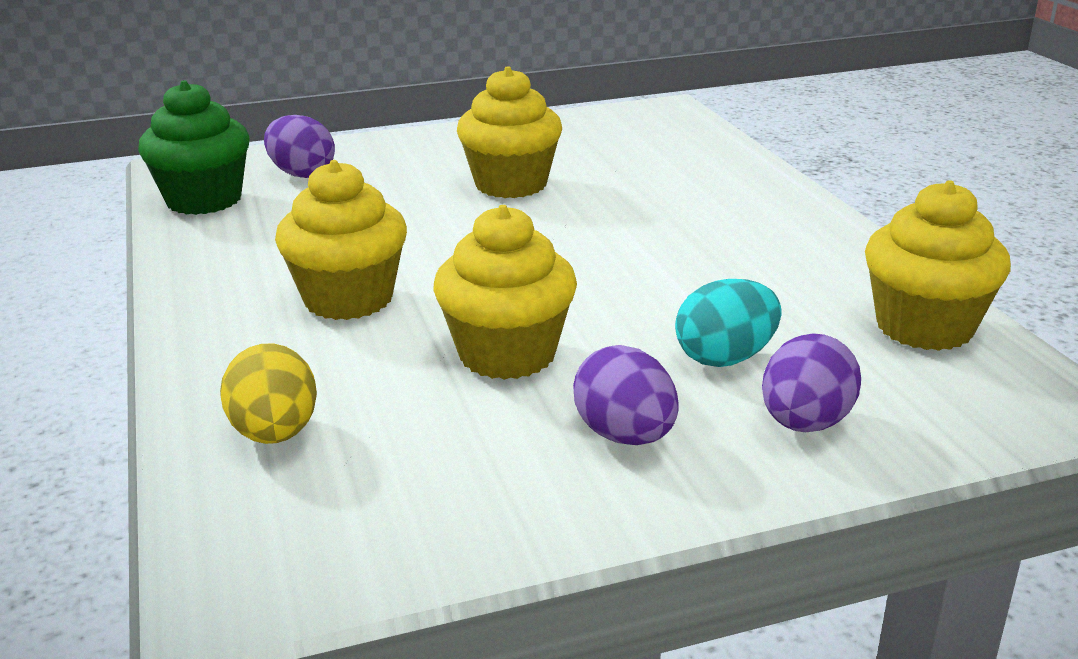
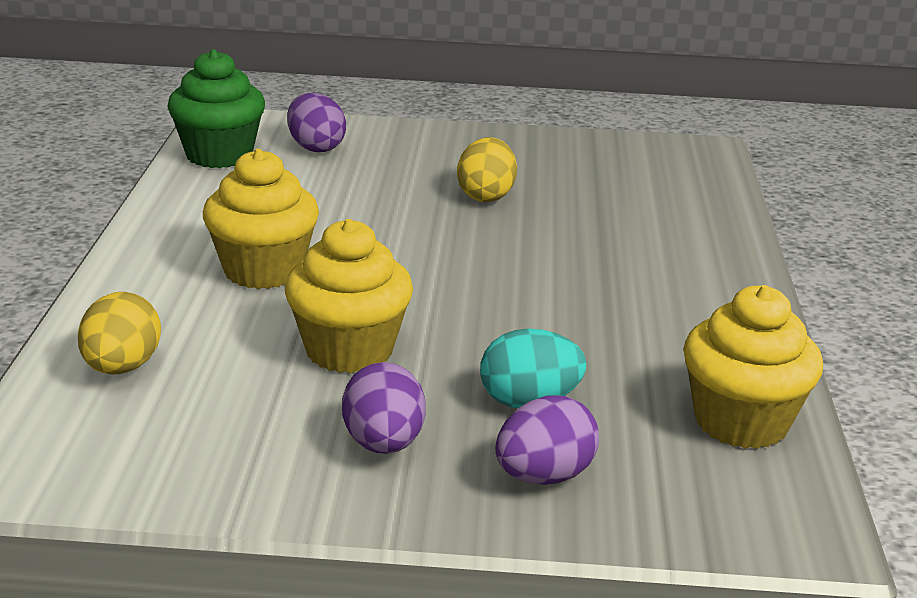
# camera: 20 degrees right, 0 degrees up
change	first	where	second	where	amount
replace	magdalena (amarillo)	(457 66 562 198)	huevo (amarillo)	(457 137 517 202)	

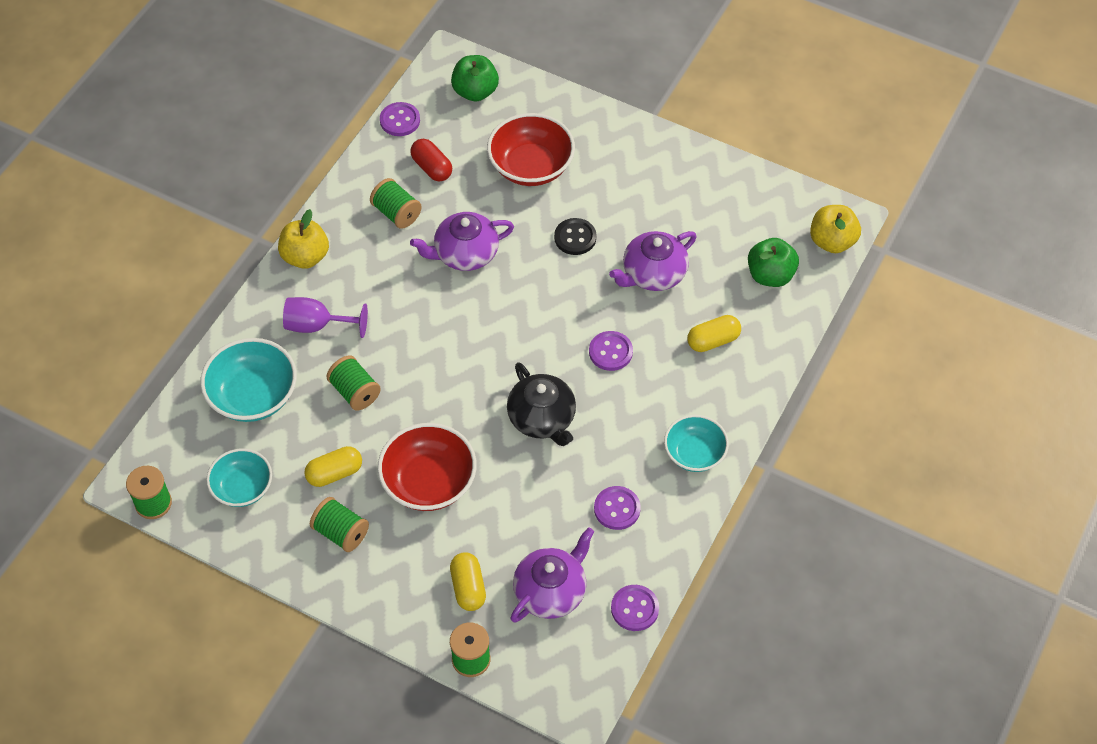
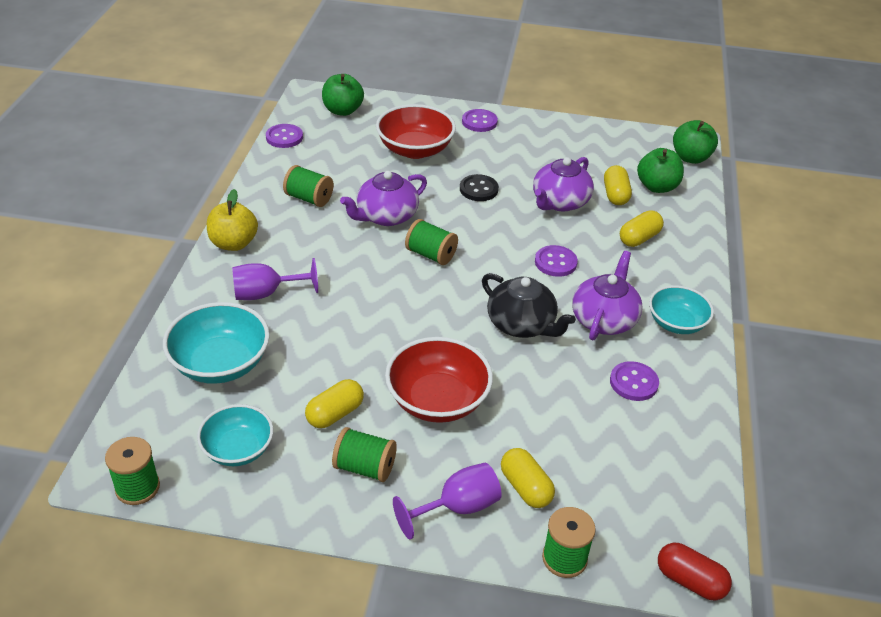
# camera: 20 degrees left, 15 degrees down
change	first	where	second	where	amount
move	cápsula (rojo)	(410 139 452 182)		(658 543 732 600)	
recolor	manzana (amarillo)	(810 205 861 253)	manzana (verde)	(673 120 718 164)	
move	carrete (verde)	(326 355 381 411)		(405 219 458 265)	
move	tetera (morado)	(510 527 595 623)		(572 251 643 340)	
move	botón (morado)	(611 585 659 631)		(462 109 498 132)	
insert			cápsula (amarillo)	(604 165 632 205)	
insert			copa (morado)	(393 463 502 539)	

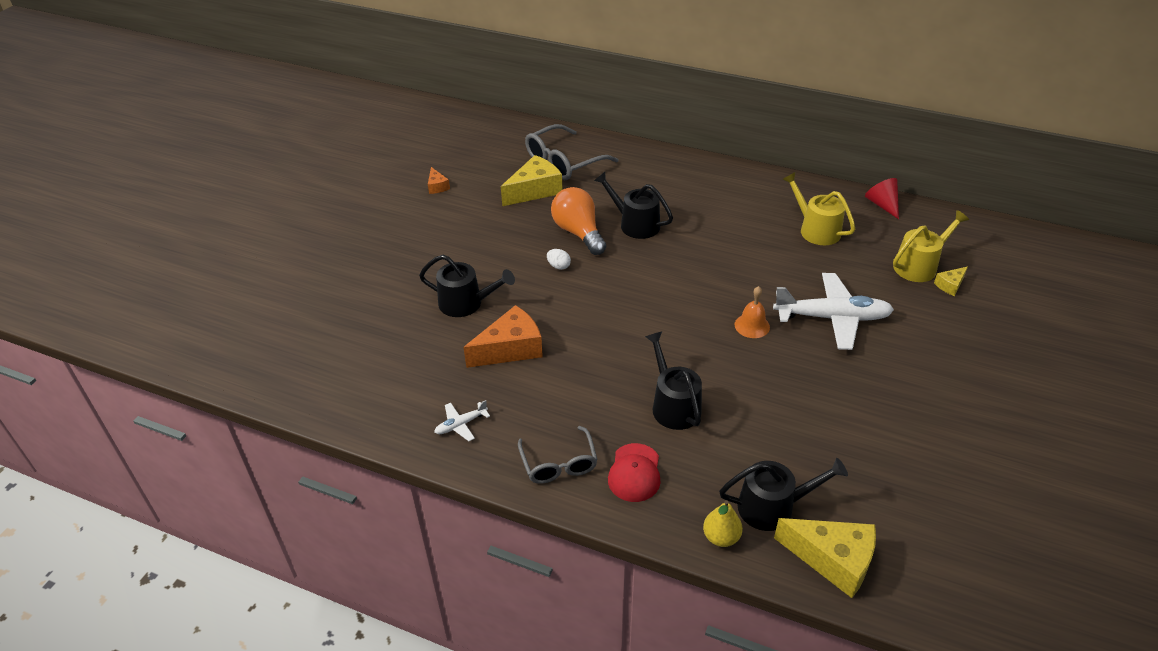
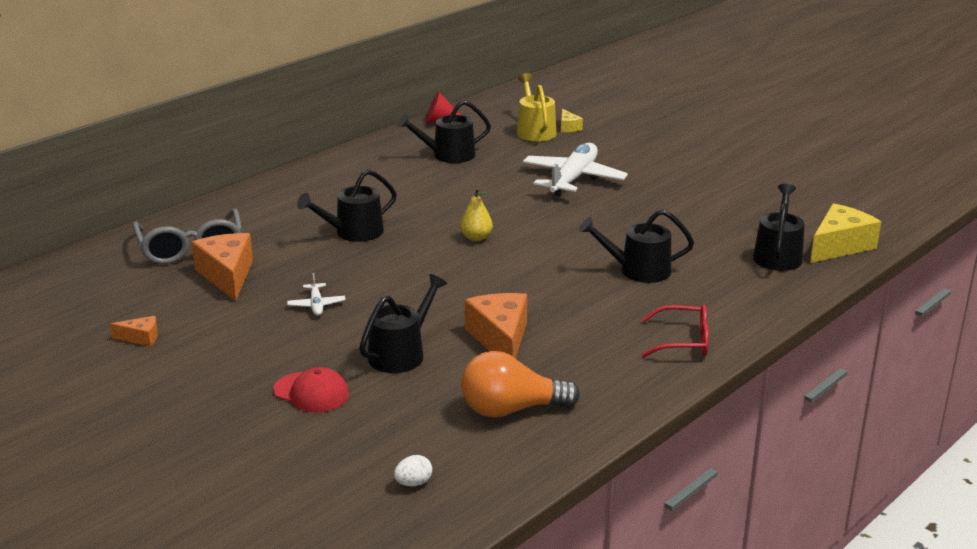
# camera: 70 degrees left, 15 degrees down
change	first	where	second	where	amount
recolor	queso (amarillo)	(501 155 563 206)	queso (naranja)	(191 233 253 301)	
recolor	regadera (amarillo)	(782 172 855 245)	regadera (negro)	(397 100 491 163)	
move	bombilla (naranja)	(551 187 606 255)		(461 351 580 418)	
move	huevo (blanco)	(547 249 571 270)		(394 455 432 487)	
delete	campana (naranja)	(735 286 770 338)			
move	avión (blanco)	(434 400 490 441)		(287 273 346 316)	
recolor	gafas (gris)	(518 426 598 484)	gafas (rojo)	(641 305 709 357)	
move	gorra (rojo)	(608 443 660 502)		(273 367 349 413)	
move	pera (amarillo)	(703 500 743 547)		(460 188 493 241)	

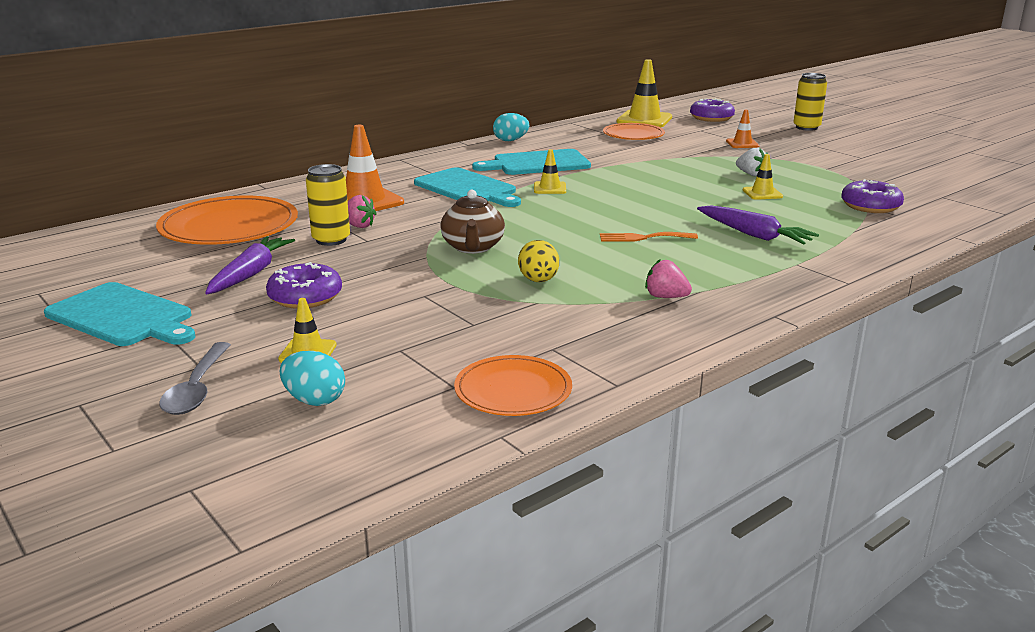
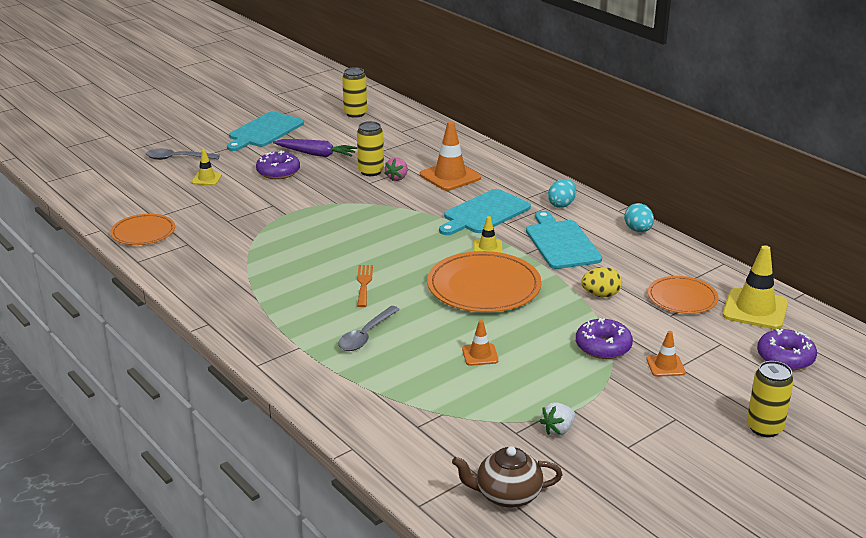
# camera: 90 degrees right, 5 degrees up
change	first	where	second	where	amount
move	fresa (blanco)	(736 148 768 176)		(539 403 575 436)	
recolor	cono de tráfico (amarillo)	(743 154 783 200)	cono de tráfico (naranja)	(462 320 499 366)	
move	rosquilla (morado)	(841 179 904 213)		(576 318 633 359)	
move	tetera (marrón)	(440 190 505 254)		(452 446 563 508)	
move	plato (naranja)	(156 196 298 245)		(427 251 542 312)	
replace	zanahoria (morado)	(697 206 819 245)	cuchara (gris)	(338 306 400 351)	
move	huevo (amarillo)	(518 240 559 282)		(581 267 622 297)	
delete	fresa (rosa)	(645 259 692 298)			
move	huevo (turquesa)	(280 351 345 406)		(548 179 576 208)	
insert			lata (amarillo)	(342 67 367 118)	

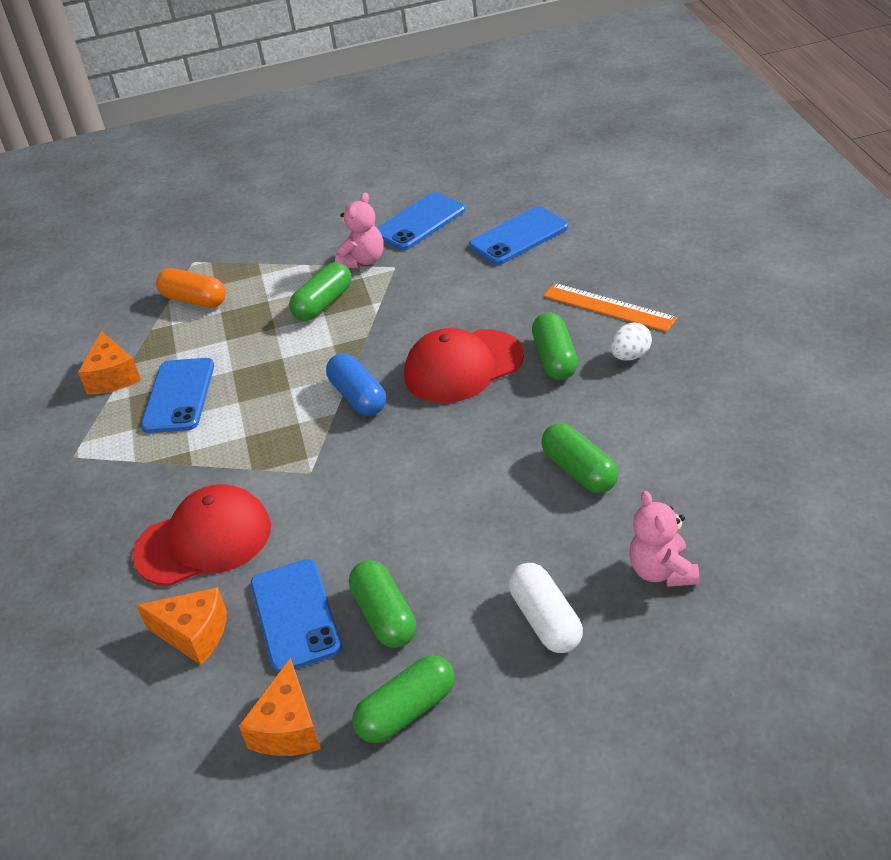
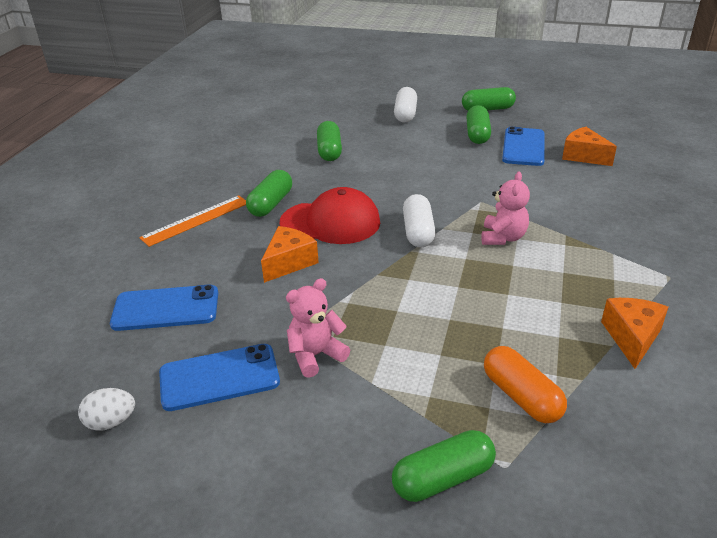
# camera: 155 degrees left, 5 degrees down
change	first	where	second	where	amount
move	cápsula (verde)	(289 262 352 321)		(392 430 496 502)	
rotate	regla (naranja)	(543 283 677 332)		(139 195 246 247)	75 degrees clockwise
move	huevo (blanco)	(610 323 652 361)		(78 388 135 431)	
recolor	cápsula (azul)	(326 353 386 416)	cápsula (blanco)	(403 194 436 247)	
delete	móvil (azul)	(141 358 214 433)			
delete	gorra (rojo)	(132 484 271 586)			
move	osito (rosa)	(629 491 700 587)		(481 171 530 245)	
move	queso (naranja)	(239 658 321 756)		(261 226 319 283)	

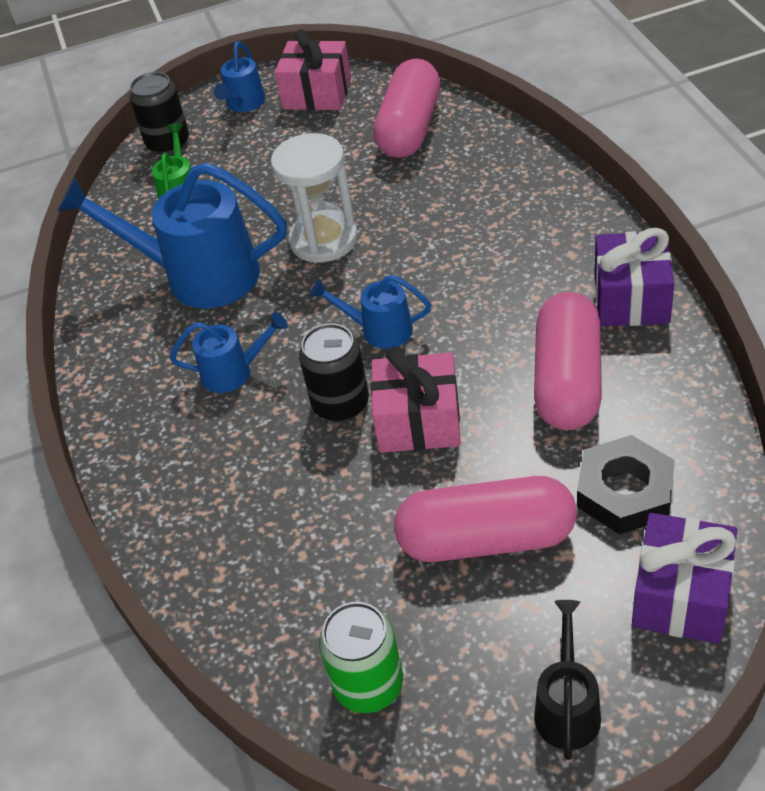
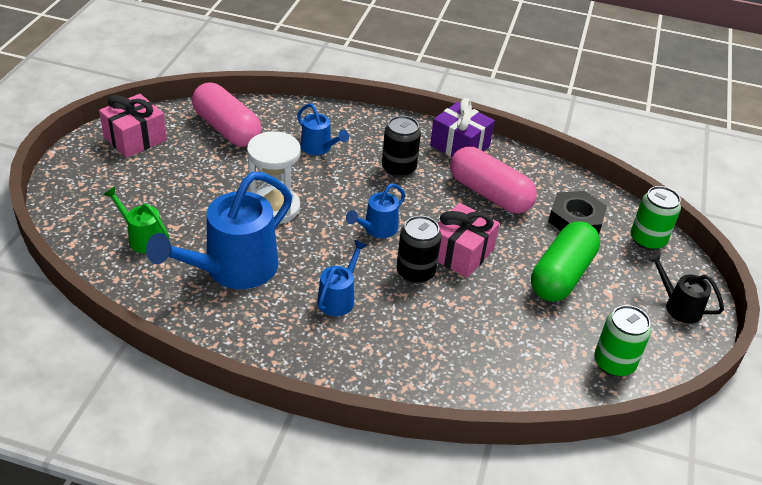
# camera: 65 degrees left, 5 degrees down
change	first	where	second	where	amount
move	regadera (azul)	(214 42 266 112)		(297 103 349 155)	
move	lata (negro)	(129 72 189 155)		(382 116 421 177)	
recolor	cápsula (rosa)	(394 476 577 562)	cápsula (verde)	(531 221 600 302)	
replace	regalo (morado)	(632 513 738 644)	lata (verde)	(631 186 681 250)	

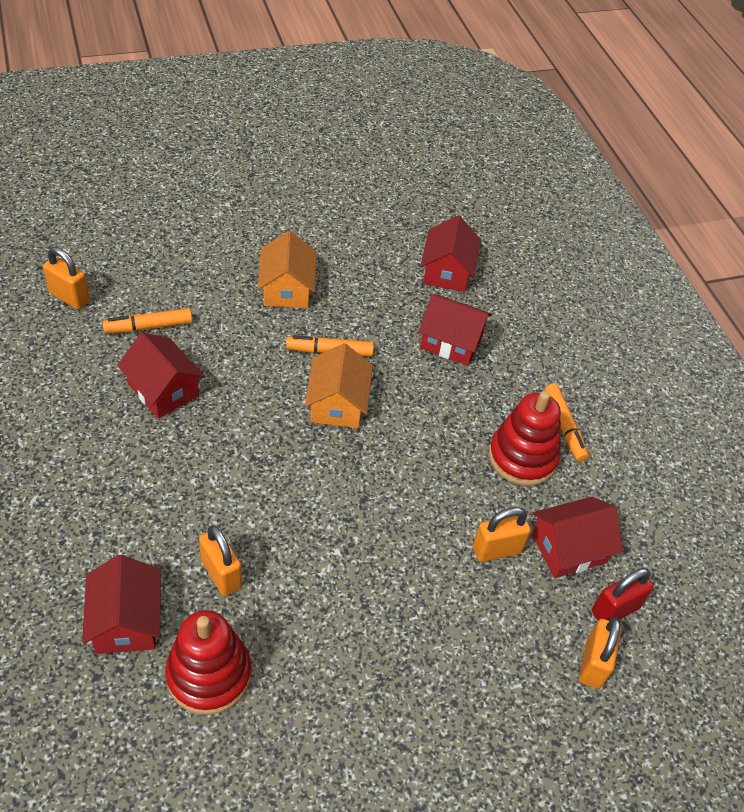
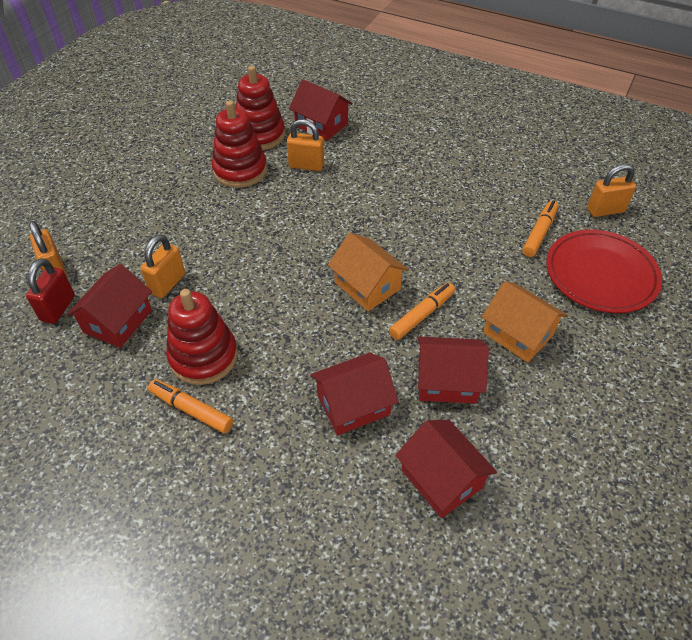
# camera: 140 degrees right, 0 degrees up
change	first	where	second	where	amount
move	casa (rojo)	(117 332 205 419)		(418 337 489 404)	
insert			juguete apilable (rojo)	(212 100 267 188)	
insert			plato (rojo)	(546 230 662 313)	

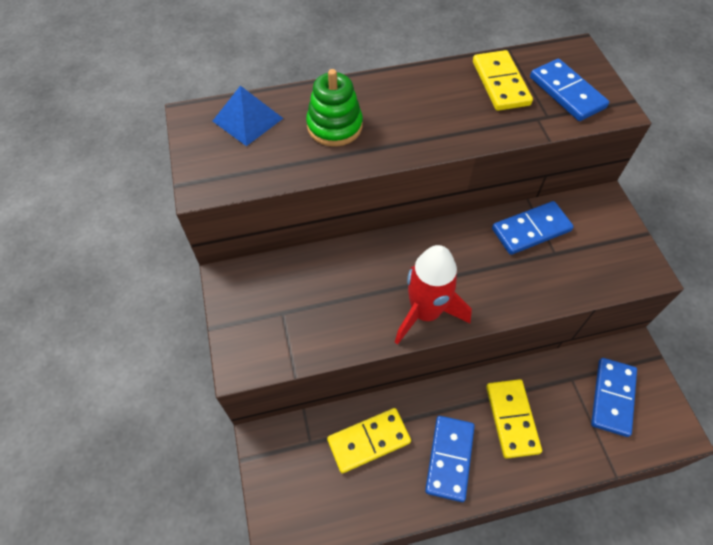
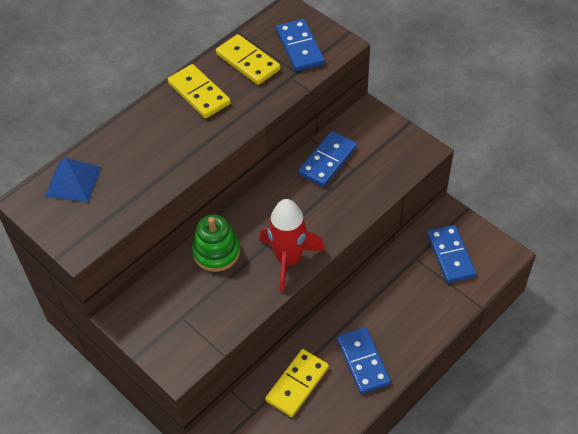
# camera: 30 degrees left, 5 degrees down
change	first	where	second	where	amount
rotate	ficha de dominó (azul)	(530 59 609 121)		(276 19 325 71)	45 degrees clockwise
move	juguete apilable (verde)	(306 69 363 147)		(192 215 240 272)	
move	ficha de dominó (amarillo)	(486 379 542 459)		(168 64 231 118)	

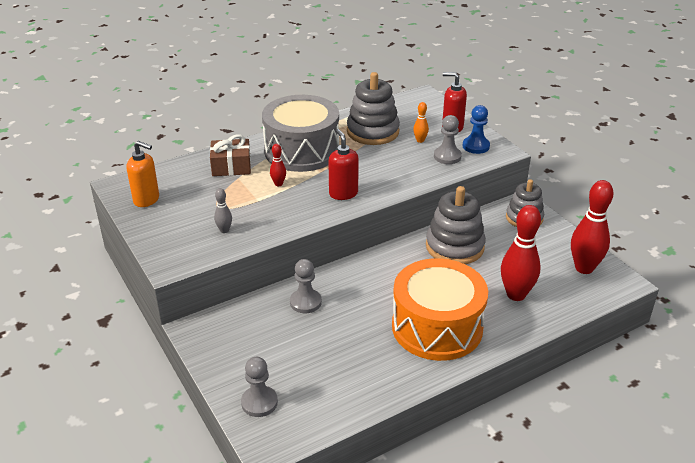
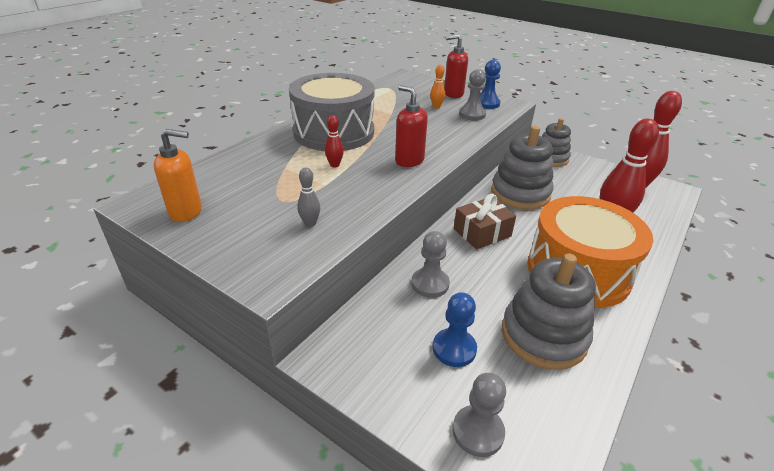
# camera: 25 degrees left, 0 degrees up
change	first	where	second	where	amount
move	juguete apilable (gris)	(347 72 400 145)		(502 253 596 370)	
move	regalo (marrón)	(210 135 251 176)		(454 194 516 249)	
insert			peón (azul)	(433 292 477 367)	

